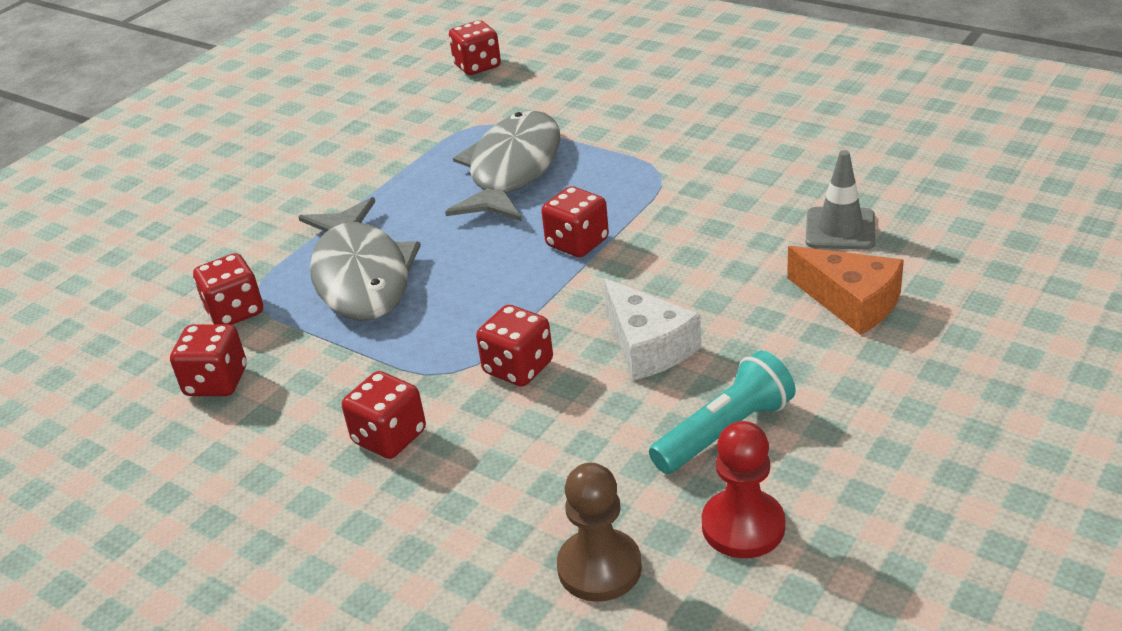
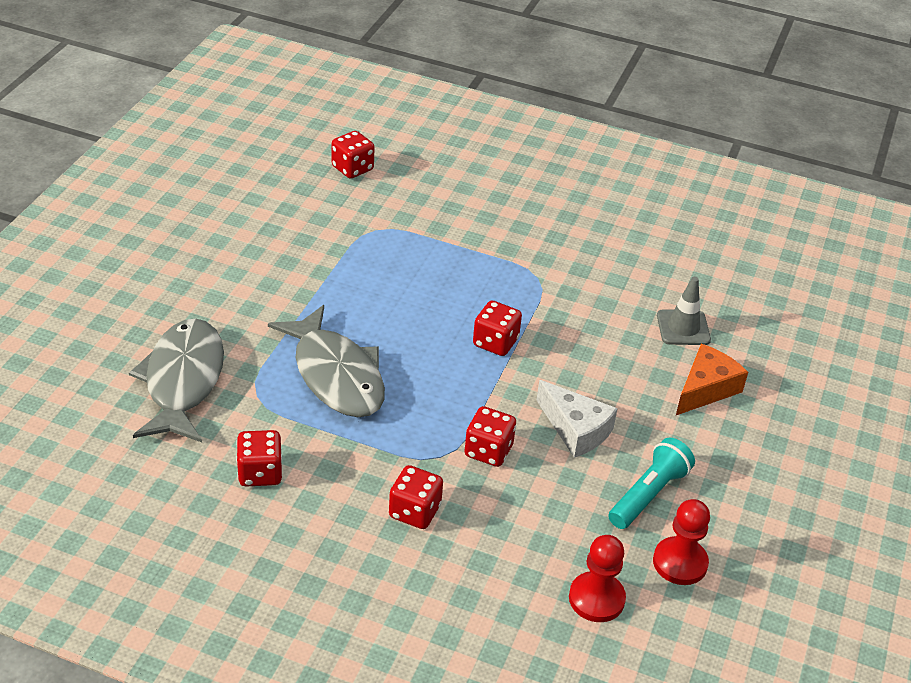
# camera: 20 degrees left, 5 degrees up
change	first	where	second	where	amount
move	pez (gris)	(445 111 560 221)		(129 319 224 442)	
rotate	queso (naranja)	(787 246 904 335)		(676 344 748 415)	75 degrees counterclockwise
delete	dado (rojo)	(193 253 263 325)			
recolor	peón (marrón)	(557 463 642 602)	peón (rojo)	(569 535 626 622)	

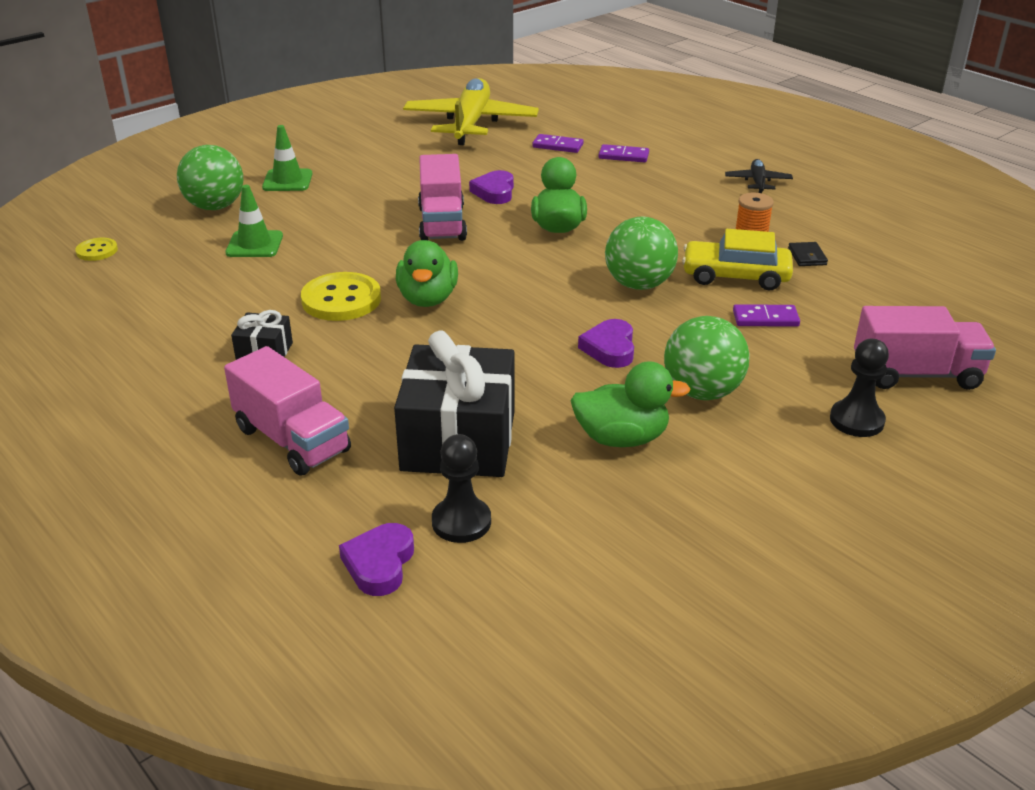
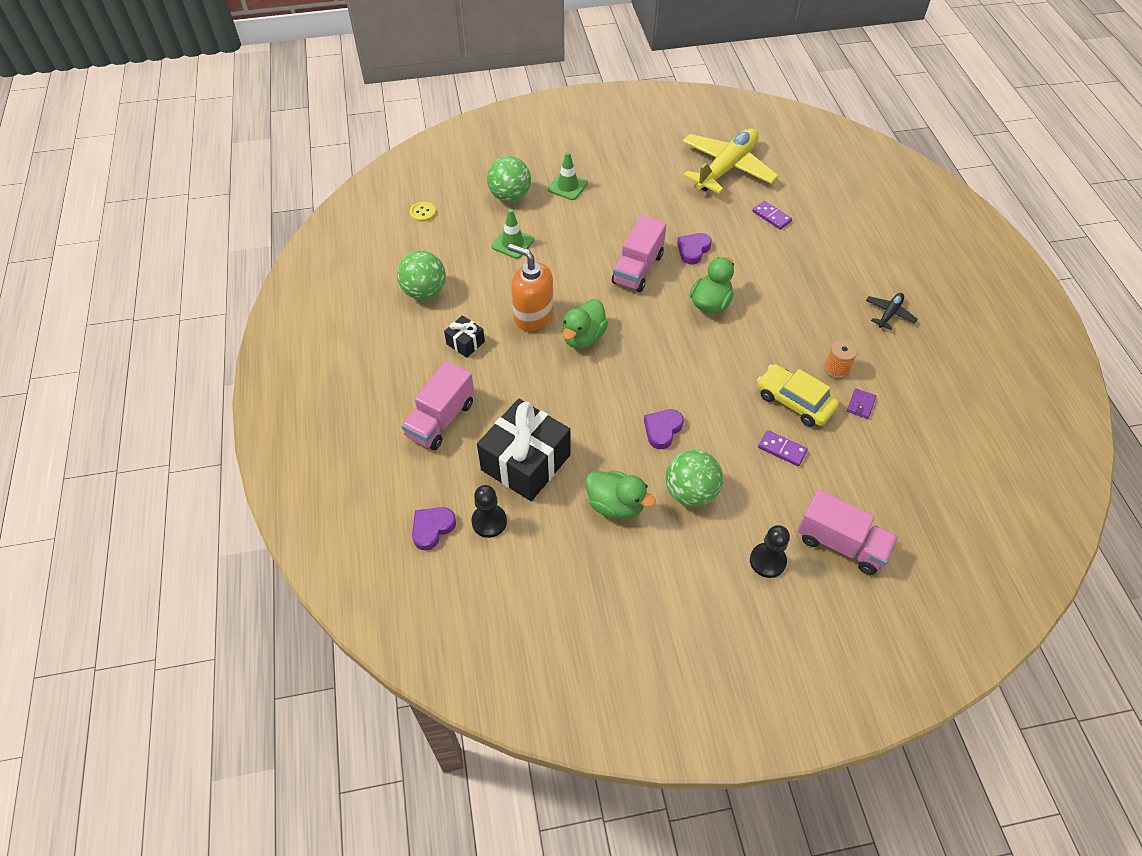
# camera: 30 degrees right, 20 degrees up
change	first	where	second	where	amount
delete	ficha de dominó (morado)	(599 144 649 163)			
move	pelota (verde)	(605 217 678 290)		(397 251 446 300)	
recolor	cartera (negro)	(788 242 828 266)	cartera (morado)	(847 388 876 419)	
replace	botón (amarillo)	(301 272 381 321)	dispensador de jabón (naranja)	(508 244 554 331)	
rotate	camión (rosa)	(224 346 351 476)		(401 361 474 450)	45 degrees clockwise

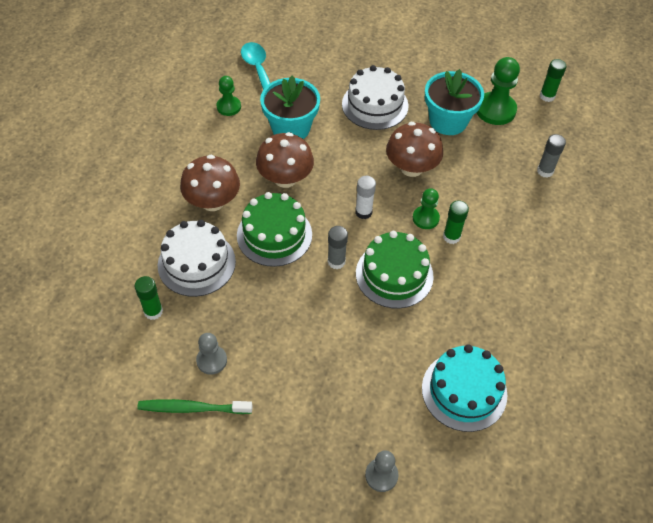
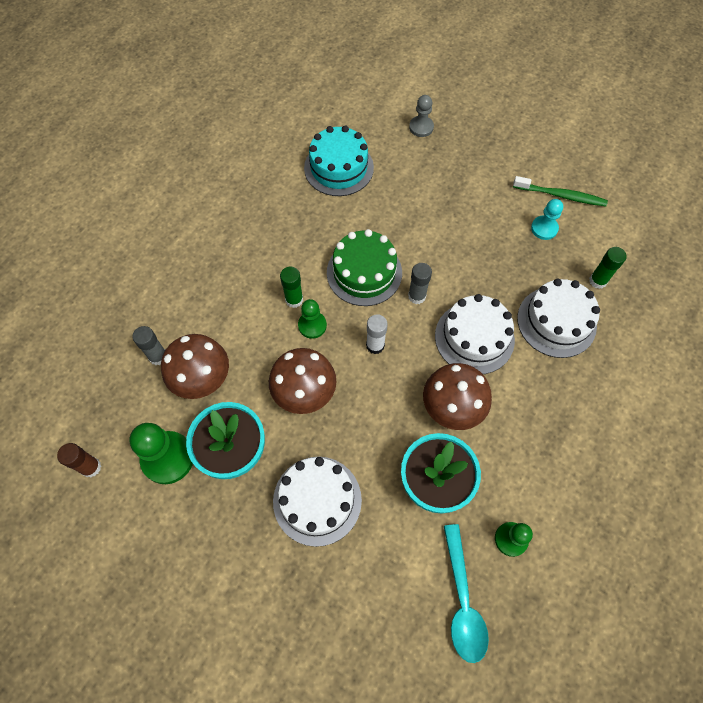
# camera: 165 degrees left, 10 degrees up
change	first	where	second	where	amount
recolor	barra de pegamento (verde)	(540 59 567 102)	barra de pegamento (marrón)	(57 443 101 477)	
move	seta (marrón)	(180 155 240 211)		(161 334 229 399)	
recolor	tarta (verde)	(237 192 312 267)	tarta (blanco)	(435 294 515 374)	
recolor	peón (gris)	(196 333 227 375)	peón (turquesa)	(531 199 563 240)	

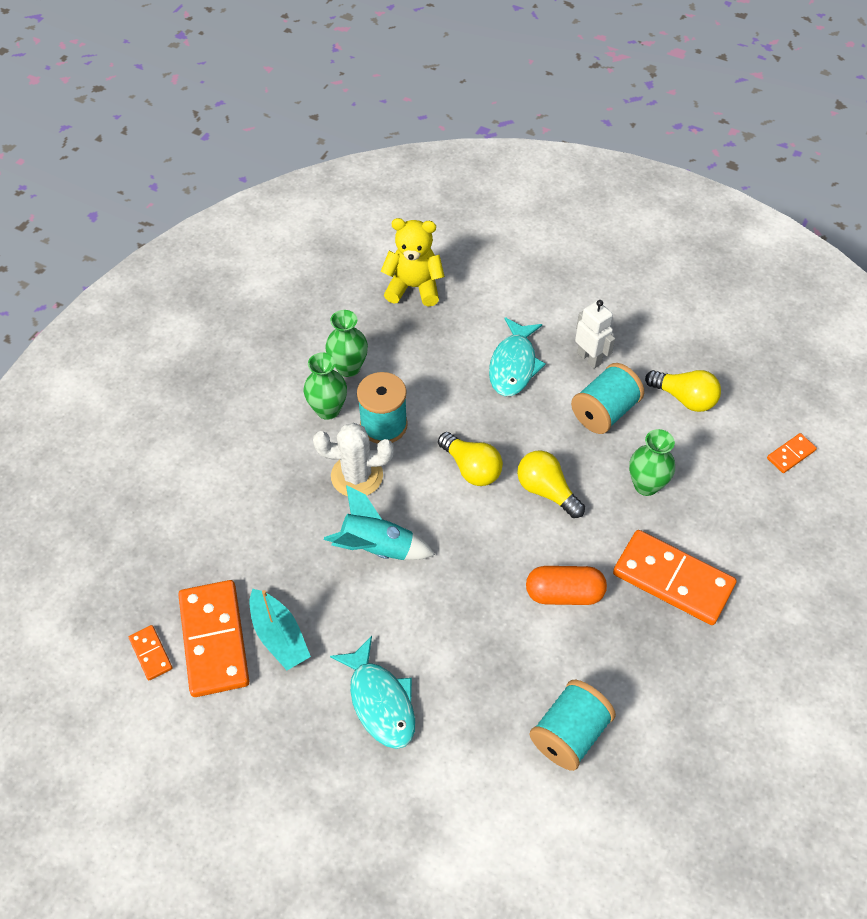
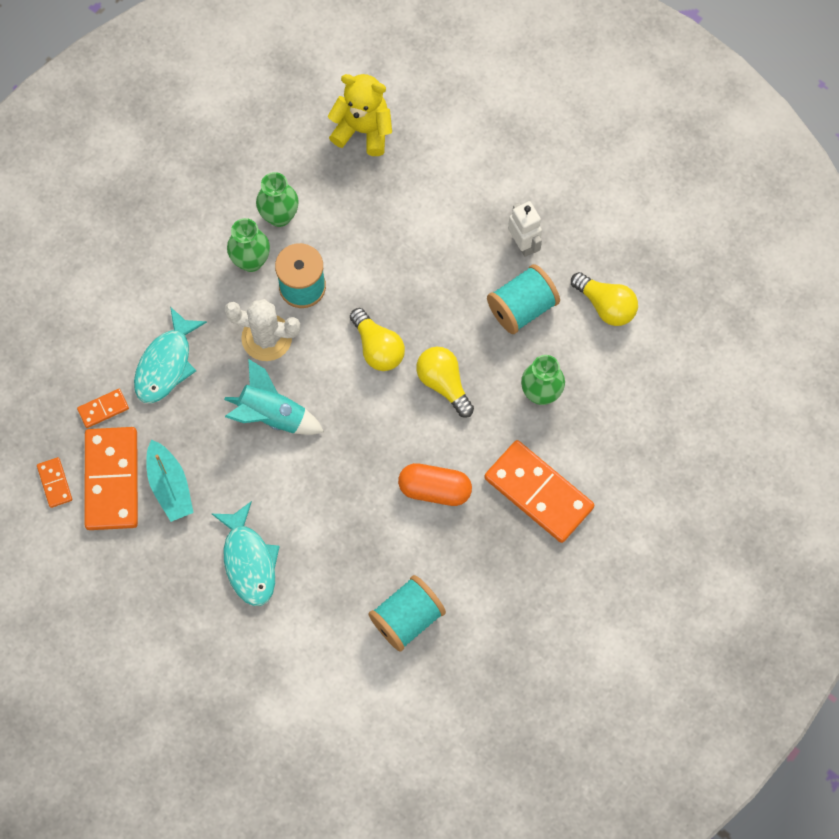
# camera: 10 degrees right, 15 degrees up
change	first	where	second	where	amount
move	pez (turquesa)	(489 317 546 396)		(134 307 207 403)	
move	ficha de dominó (naranja)	(767 433 817 473)		(77 389 129 428)	

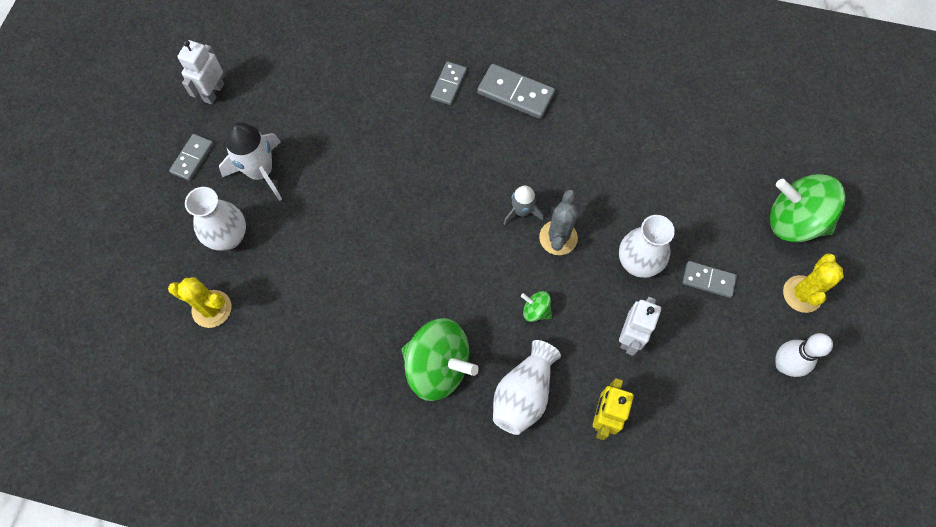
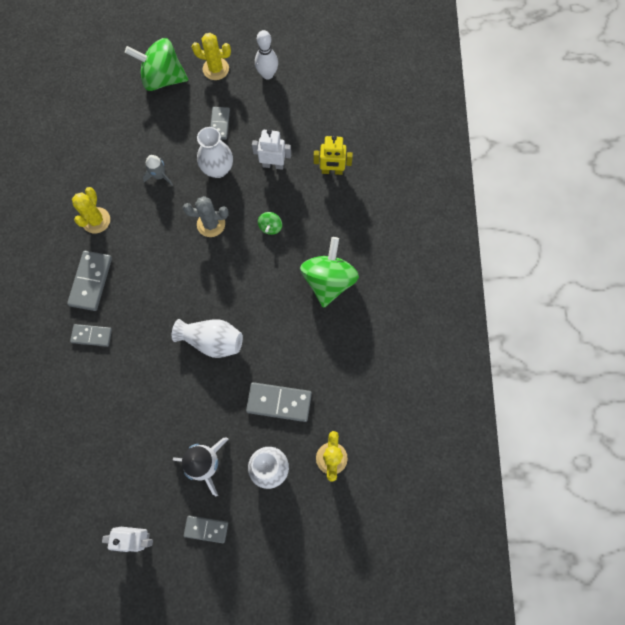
# camera: 105 degrees left, 5 degrees up
change	first	where	second	where	amount
rotate	peonza (verde)	(770 174 846 242)		(125 38 188 91)	90 degrees clockwise
move	cohete (gris)	(504 185 544 225)		(142 155 173 186)	
move	florero (blanco)	(493 340 561 435)		(172 319 243 358)	
insert			cactus (amarillo)	(72 187 110 233)	
insert			ficha de dominó (gris)	(246 382 312 422)	

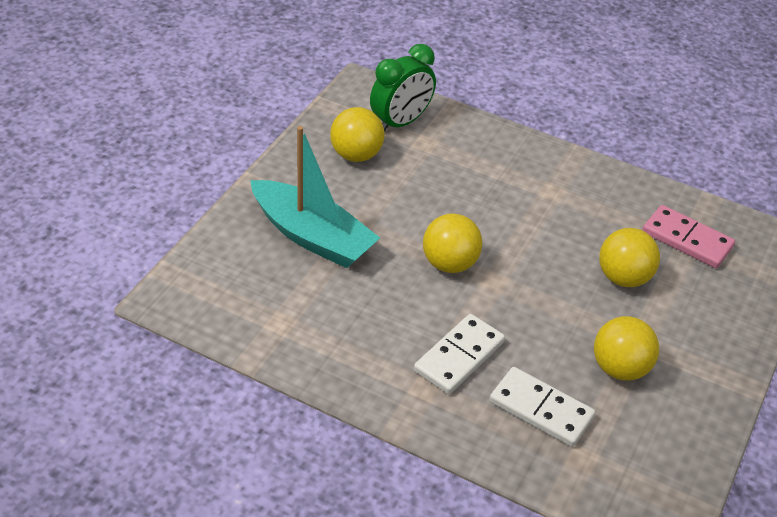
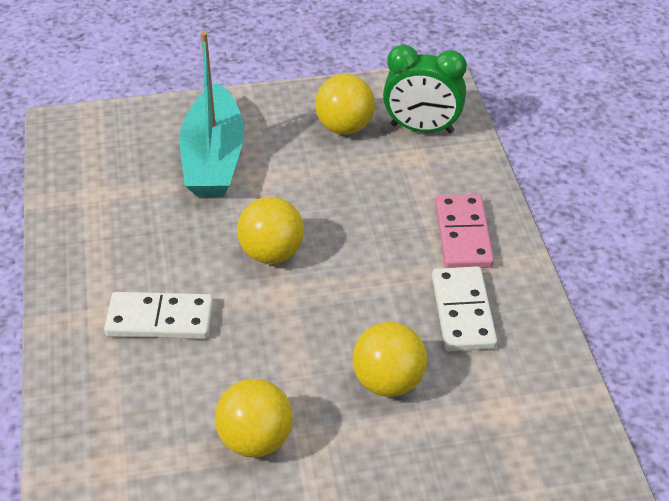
# camera: 55 degrees right, 0 degrees up
change	first	where	second	where	amount
move	ficha de dominó (rosa)	(643 205 735 268)		(435 194 494 268)	
move	ficha de dominó (blanco)	(489 367 595 447)		(432 266 497 351)	

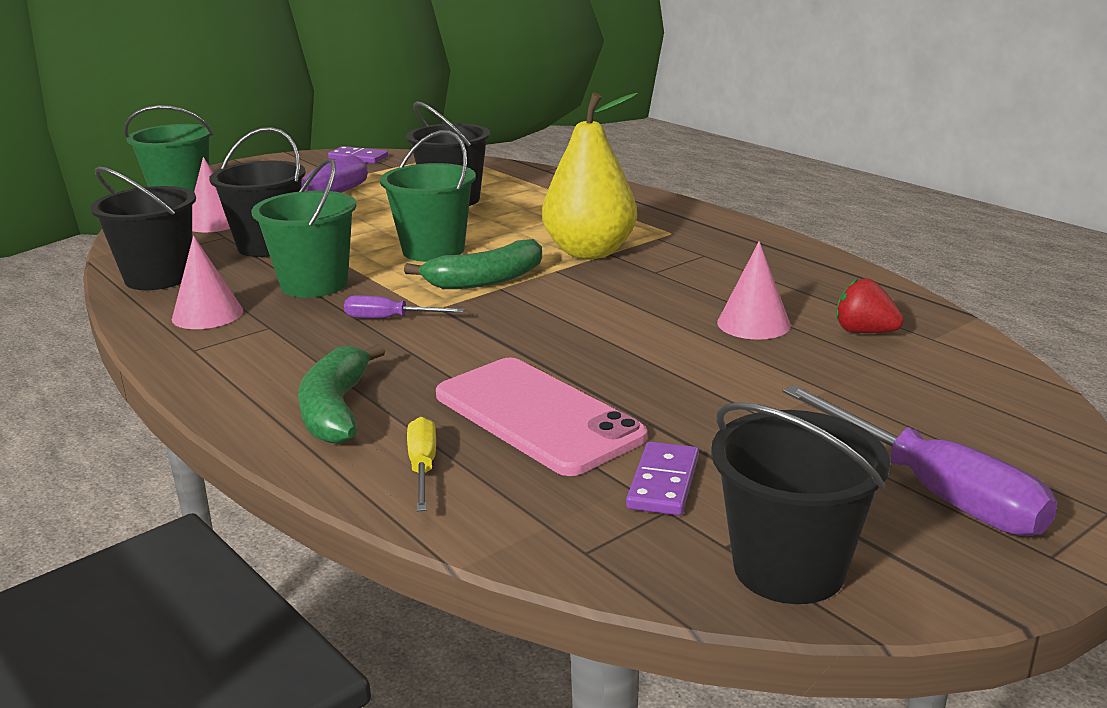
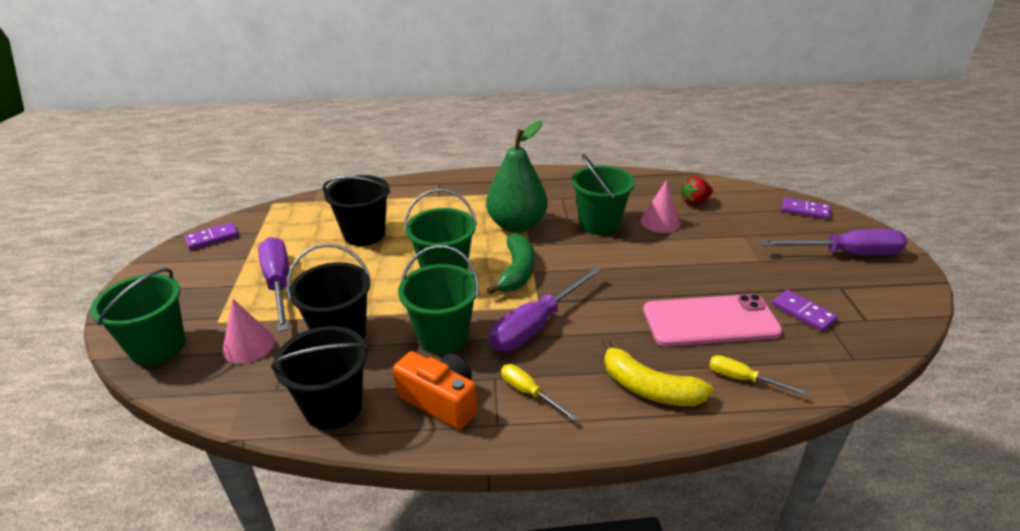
# camera: 55 degrees left, 10 degrees up
change	first	where	second	where	amount
recolor	pera (amarillo)	(542 93 638 259)	pera (verde)	(486 121 548 233)	
replace	cono (rosa)	(172 236 243 329)	cámara (naranja)	(393 351 477 430)	
resize	destornillador (morado)	(344 295 465 319)		(489 267 602 351)	x1.90
recolor	plátano (verde)	(298 343 385 444)	plátano (amarillo)	(602 339 713 406)	
delete	balde (negro)	(711 402 890 604)			
insert			balde (verde)	(572 154 635 235)	
insert			ficha de dominó (morado)	(782 197 831 220)	
insert			destornillador (amarillo)	(501 364 577 421)	

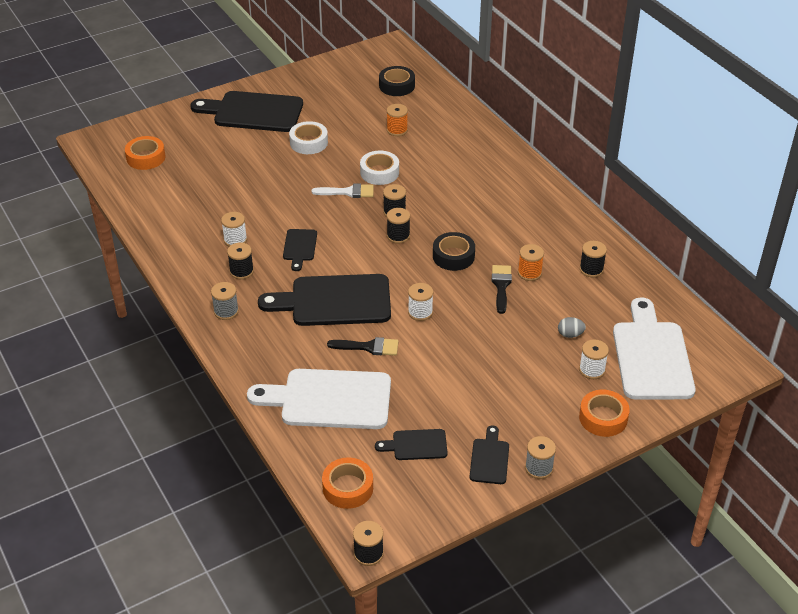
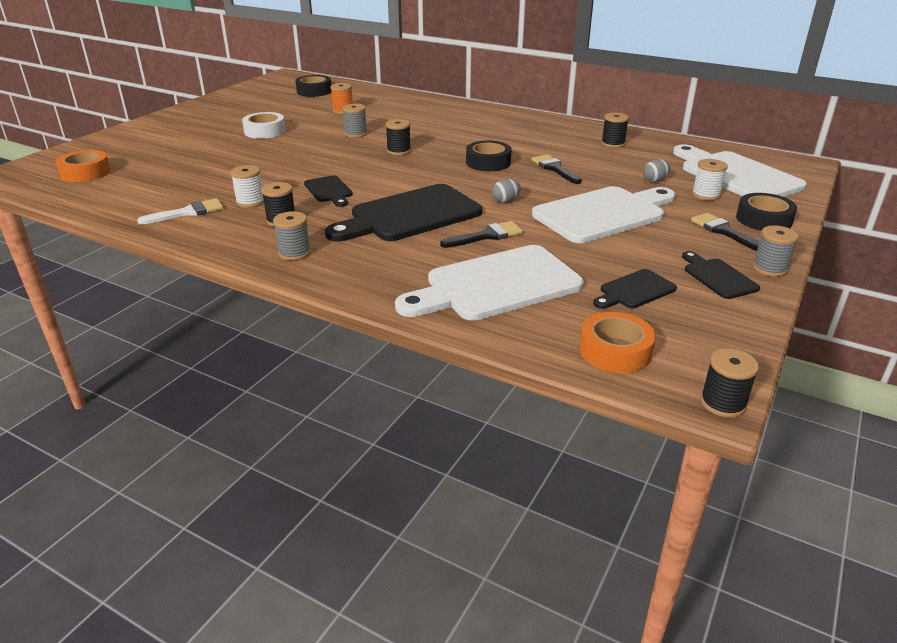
# camera: 30 degrees left, 10 degrees down
change	first	where	second	where	amount
delete	tabla de cortar (negro)	(190 91 303 132)			
replace	cinta adhesiva (blanco)	(360 151 399 185)	carrete (gris)	(342 104 367 138)	
move	pincel (blanco)	(312 184 374 198)		(137 198 223 225)	
delete	carrete (negro)	(387 208 410 244)			
delete	carrete (naranja)	(518 244 544 281)			
replace	carrete (blanco)	(408 283 433 321)	huevo (gris)	(492 179 521 203)	
recolor	cinta adhesiva (naranja)	(579 390 630 437)	cinta adhesiva (negro)	(736 193 797 231)	
insert			tabla de cortar (blanco)	(532 186 676 243)	
insert			pincel (negro)	(691 213 760 251)	

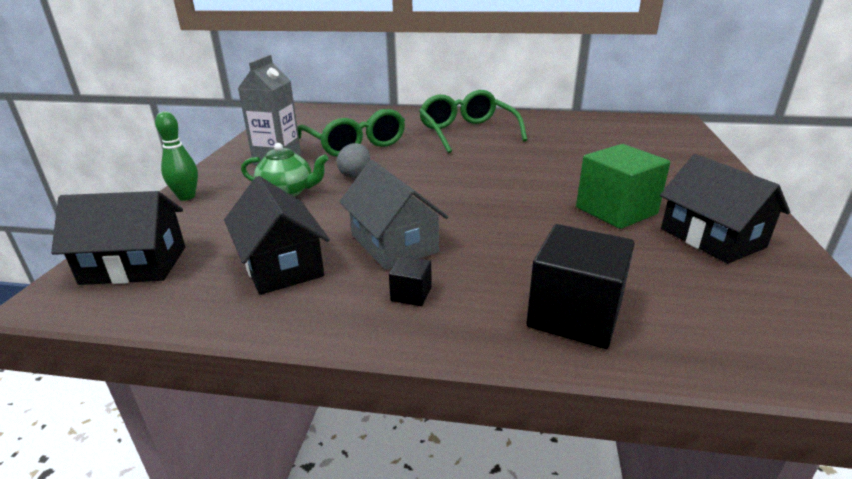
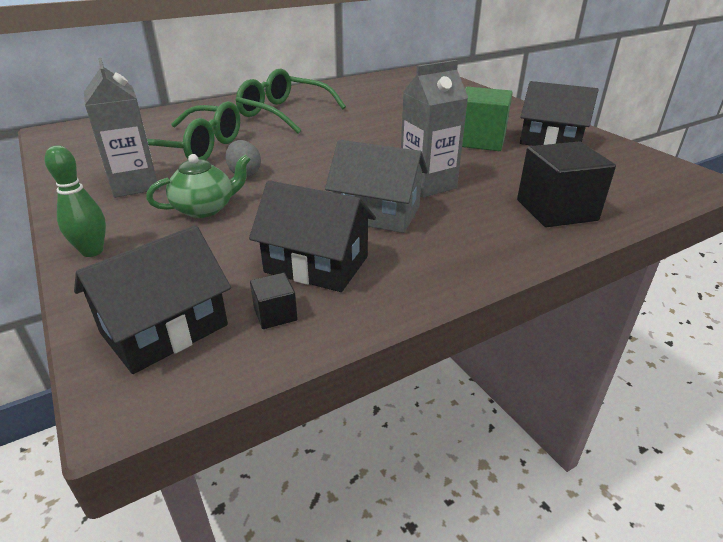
# camera: 40 degrees left, 5 degrees up
change	first	where	second	where	amount
move	cubo (negro)	(389 256 432 306)		(250 273 298 329)	
insert			cartón de leche (gris)	(401 60 468 198)	

